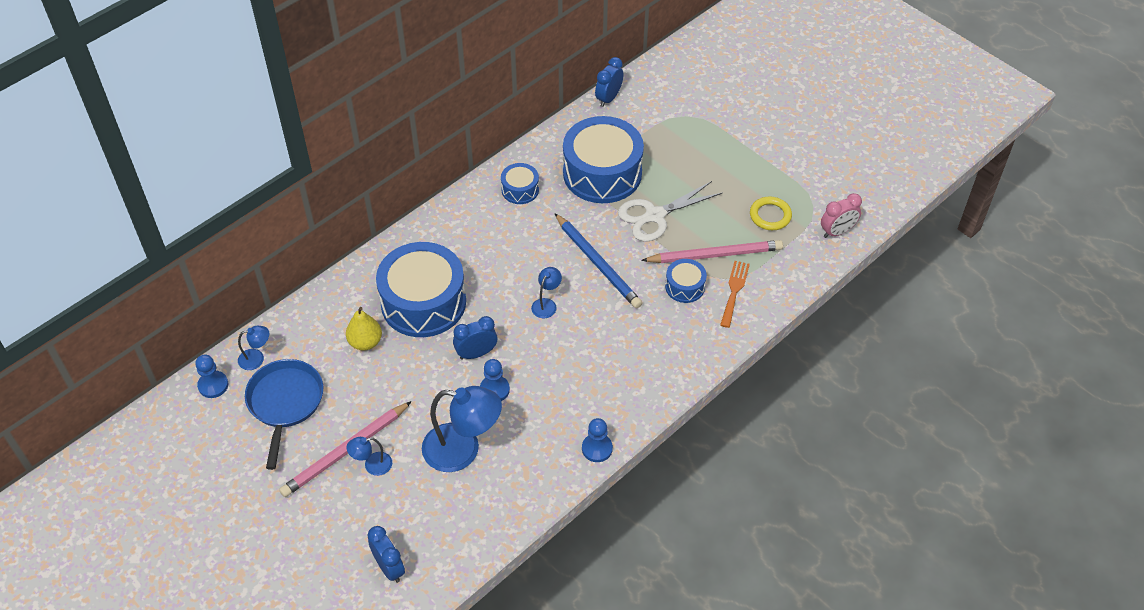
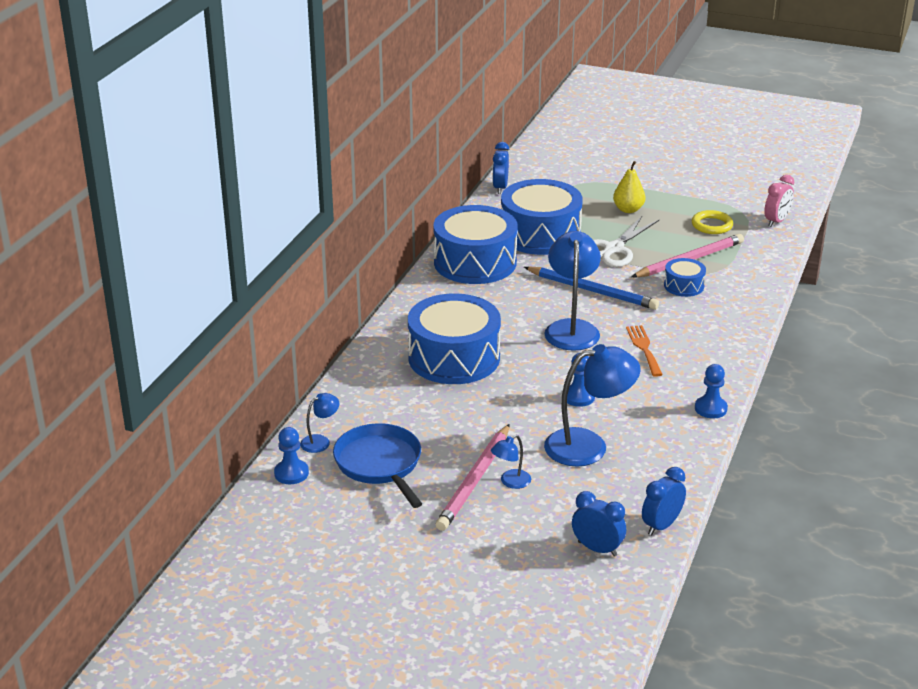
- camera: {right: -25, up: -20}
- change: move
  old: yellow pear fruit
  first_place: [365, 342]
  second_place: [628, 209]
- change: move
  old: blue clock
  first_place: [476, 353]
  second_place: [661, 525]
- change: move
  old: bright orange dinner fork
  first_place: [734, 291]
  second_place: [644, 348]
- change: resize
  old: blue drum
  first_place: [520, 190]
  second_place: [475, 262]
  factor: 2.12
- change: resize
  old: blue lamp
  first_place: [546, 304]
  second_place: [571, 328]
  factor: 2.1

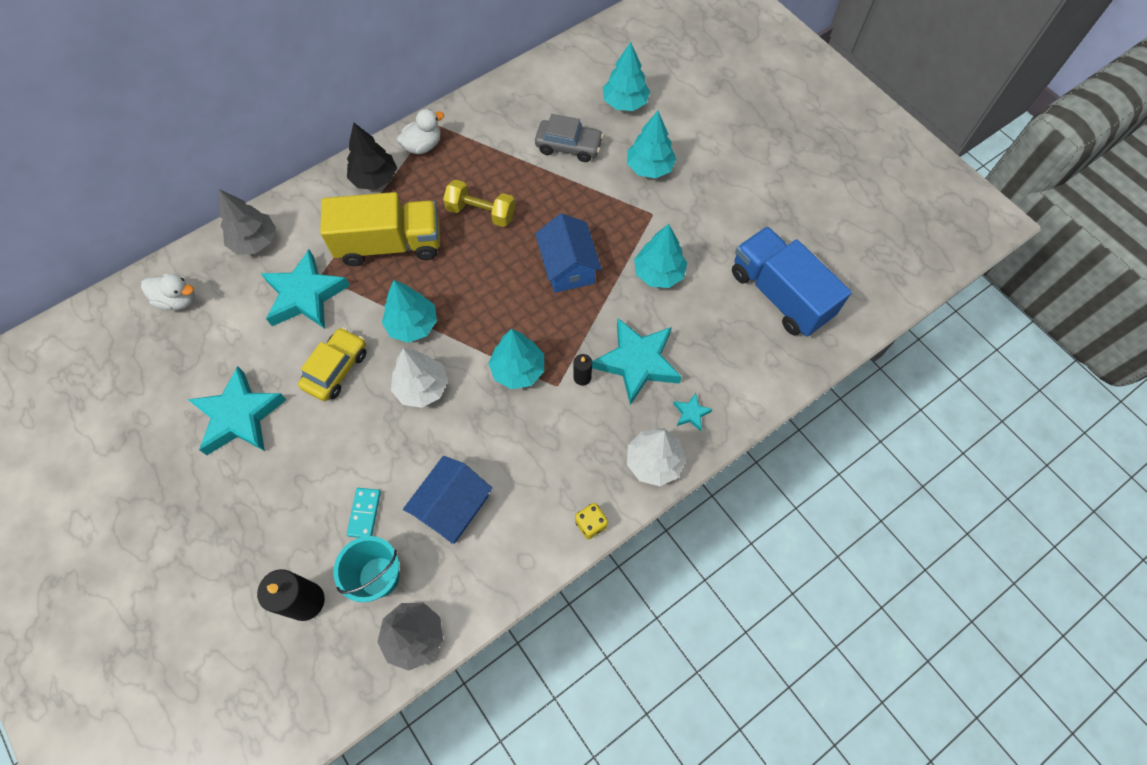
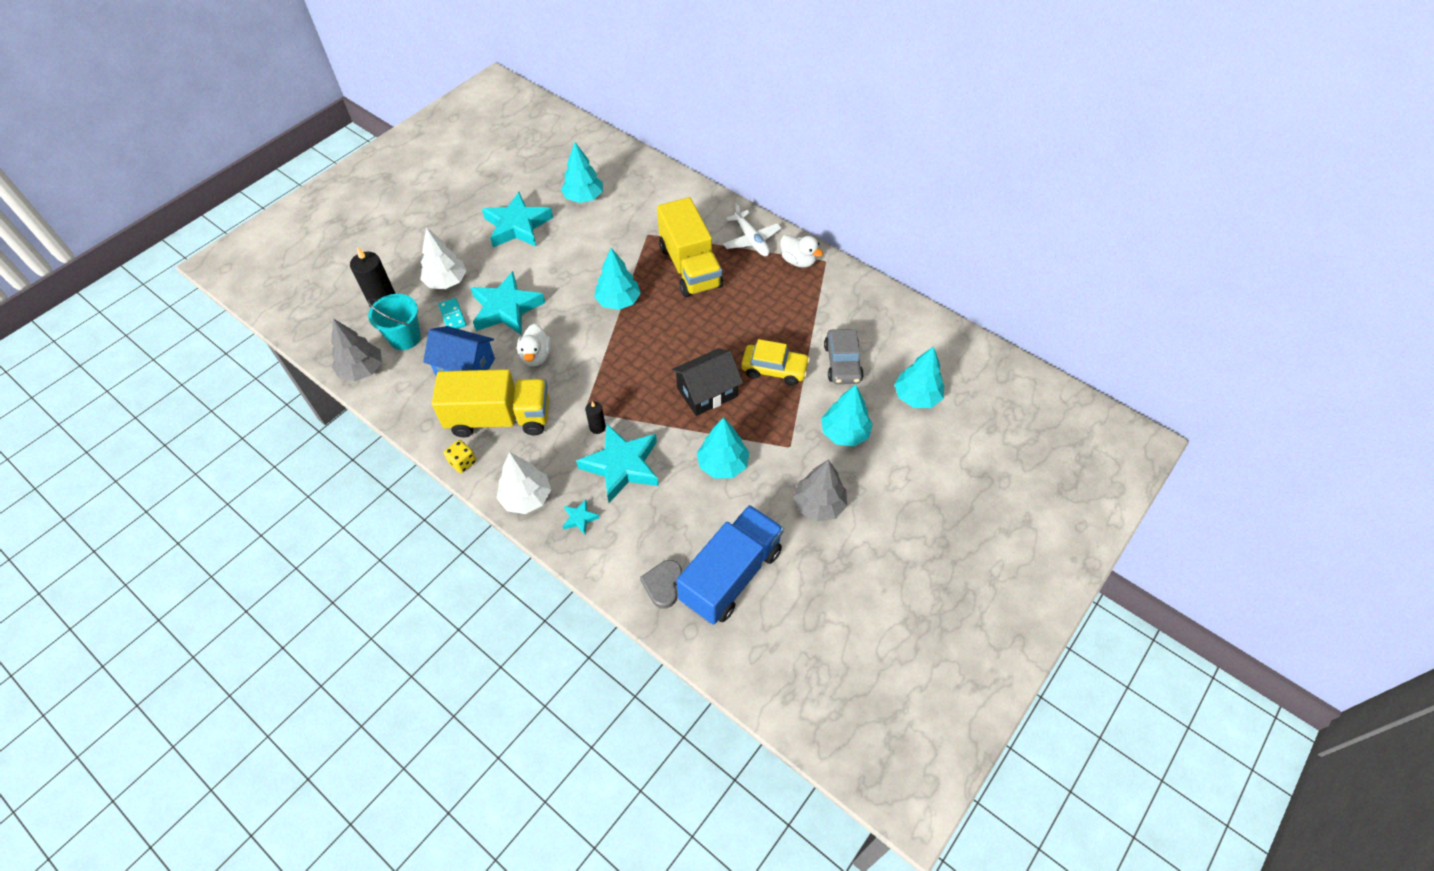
- camera: {right: 75, up: -10}
- change: delete
  old: yellow hand weight
  first_place: [481, 212]
- change: insert
  new: yellow truck
  second_place: [499, 418]
- change: insert
  new: grey love heart
  second_place: [663, 585]
- change: move
  old: snow-white duck
  first_place: [178, 300]
  second_place: [536, 356]
- change: move
  old: grey toy tree
  first_place: [254, 241]
  second_place: [819, 504]
- change: move
  old: teal star
  first_place: [305, 295]
  second_place: [506, 308]
- change: move
  old: yellow toy car
  first_place: [336, 369]
  second_place: [774, 369]
- change: move
  old: snow-white toy tree
  first_place: [422, 387]
  second_place: [446, 281]
- change: move
  old: teal toy tree
  first_place: [518, 370]
  second_place: [583, 197]
- change: replace
  old: jet-black toy tree
  new: snow-white aeroplane
  first_place: [375, 178]
  second_place: [751, 240]
- change: recolor
  old: blue house
  new: jet-black house
  first_place: [568, 267]
  second_place: [707, 392]
- change: rotate
  old: teal domino piece
  first_place: [364, 513]
  second_place: [453, 316]
  degrees: 75

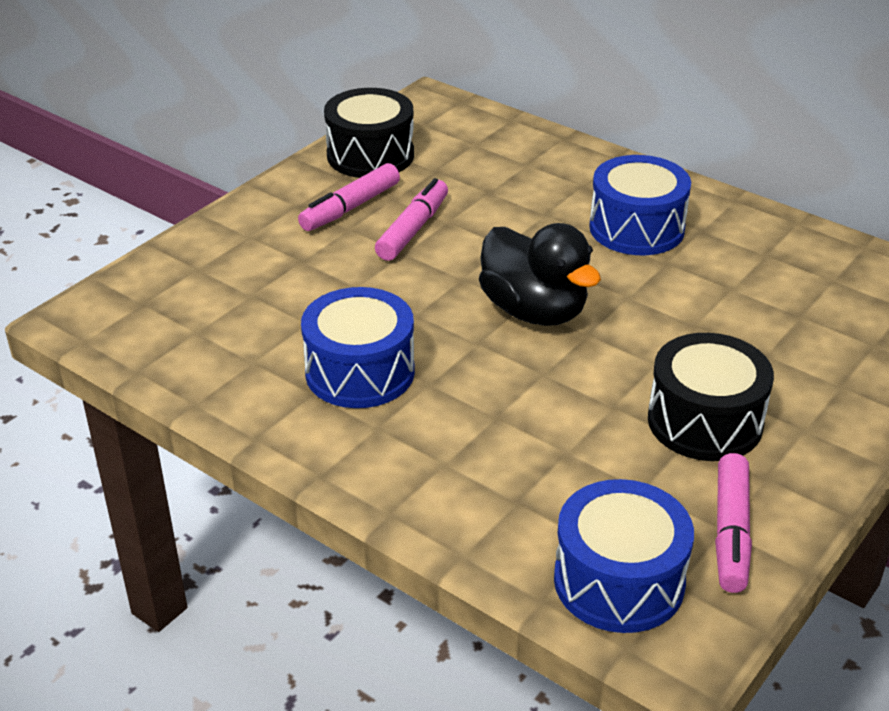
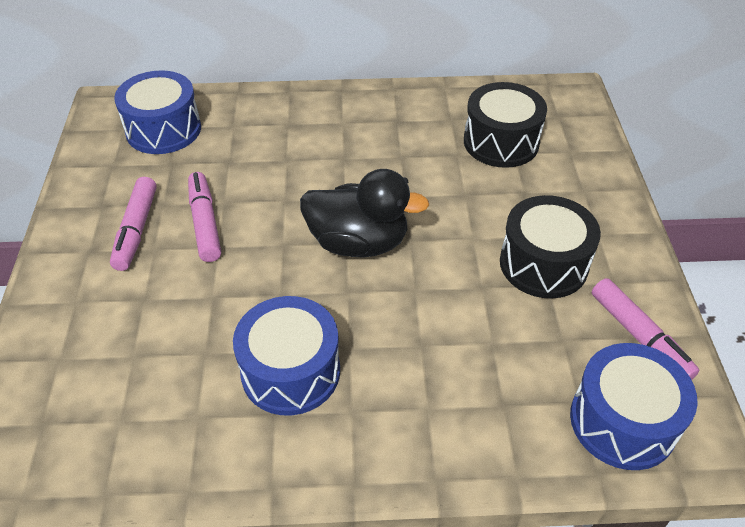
- camera: {right: -40, up: 10}
- change: move
  old: jet-black drum
  first_place: [370, 155]
  second_place: [501, 142]
- change: move
  old: blue drum
  first_place: [636, 228]
  second_place: [163, 129]

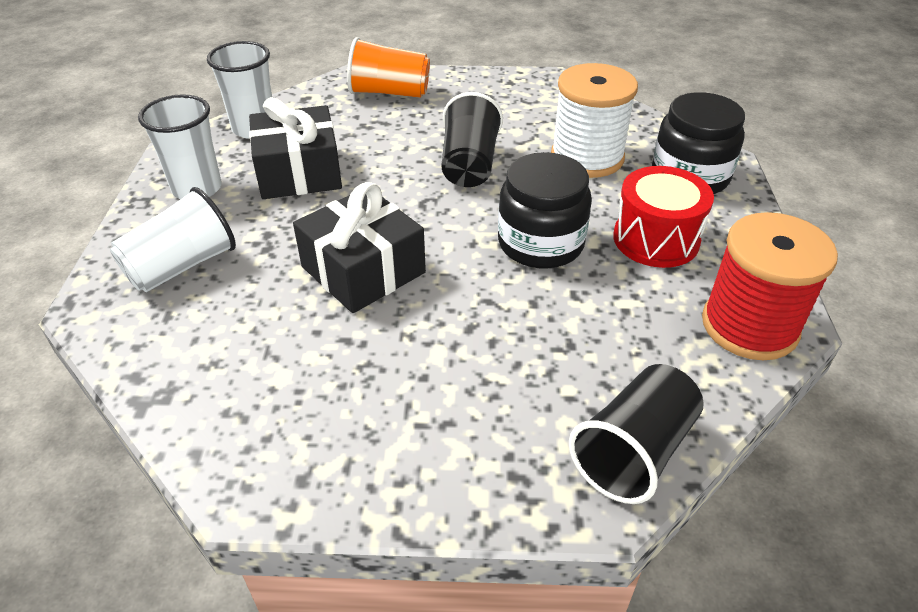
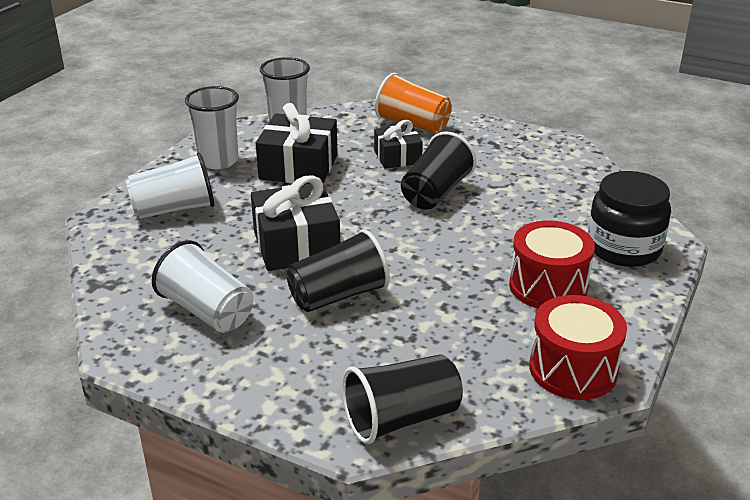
- camera: {right: 25, up: -10}
- change: delete
  old: jet-black preserve jar
  first_place: [540, 243]
- change: delete
  old: snow-white bobbin
  first_place: [587, 157]
- change: insert
  new: snow-white beaker
  second_place: [207, 311]
- change: insert
  new: jet-black beaker
  second_place: [338, 296]
- change: insert
  new: jet-black present
  second_place: [397, 157]
- change: replace
  old: scarlet bobbin
  new: scarlet drum
  first_place: [749, 326]
  second_place: [573, 369]

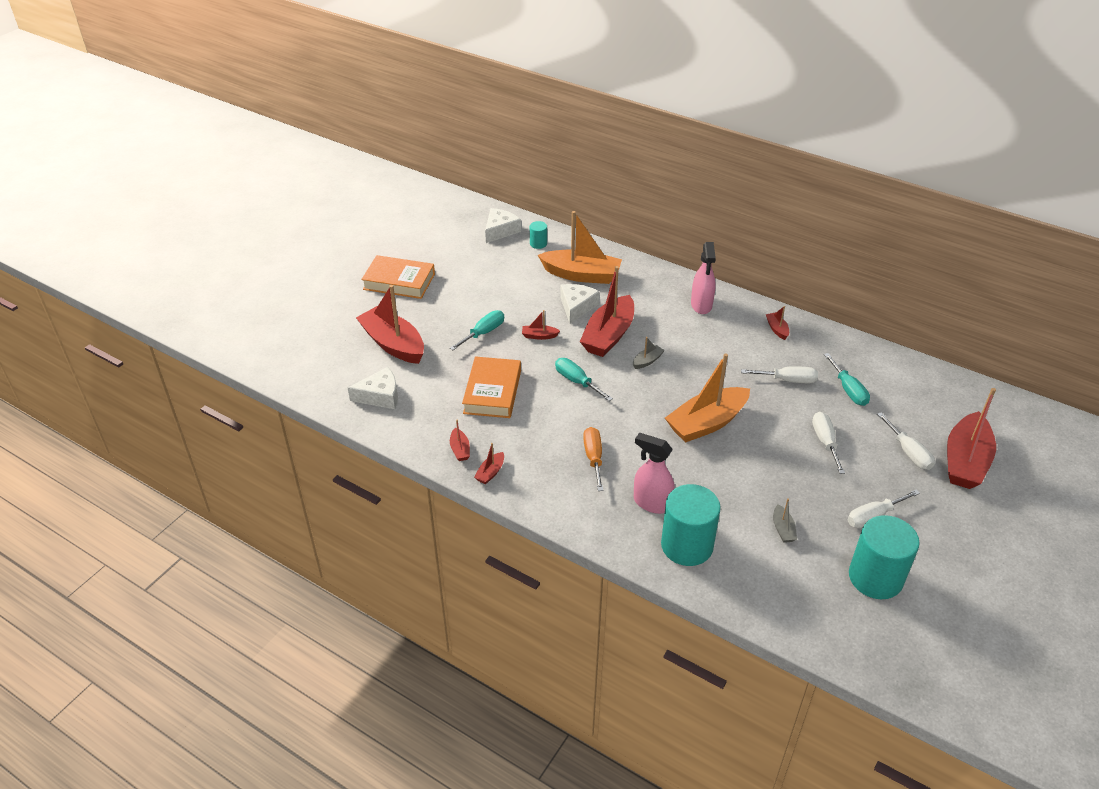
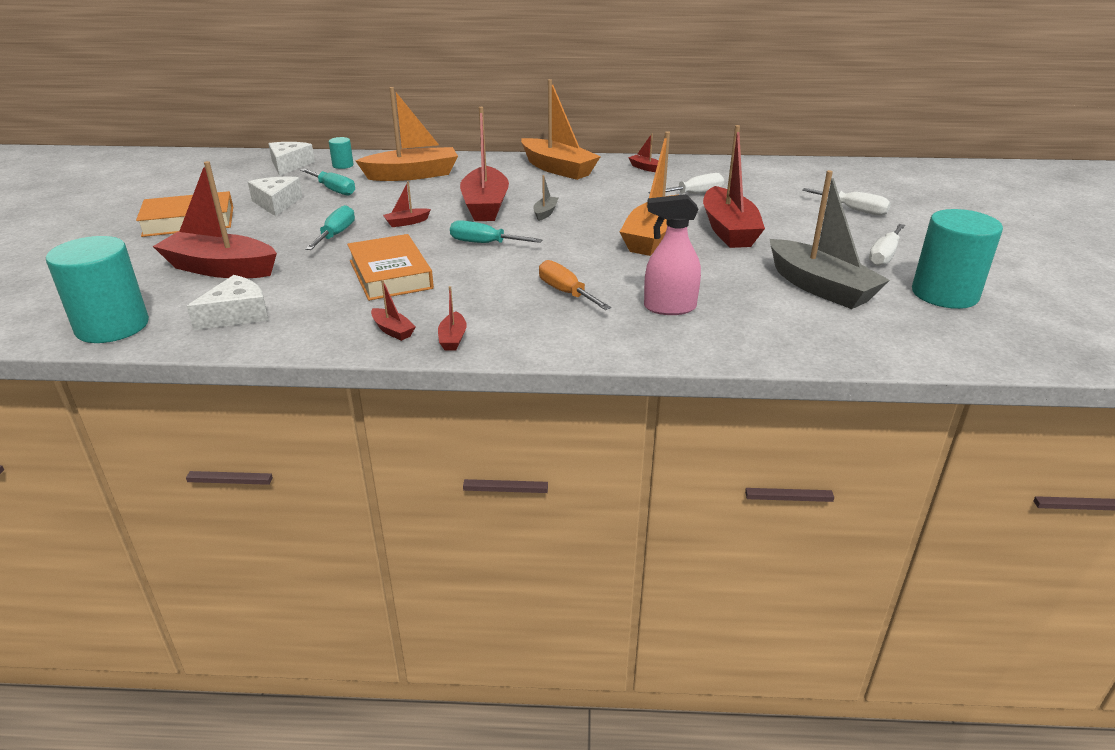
- camera: {right: -30, up: -10}
- change: delete
  old: snow-white hand screwdriver
  first_place: [825, 442]
- change: move
  old: snow-white cheese wedge
  first_place: [576, 307]
  second_place: [276, 203]
- change: move
  old: teal cylinder
  first_place: [687, 545]
  second_place: [112, 326]
- change: move
  old: teal hand screwdriver
  first_place: [848, 390]
  second_place: [334, 190]
- change: move
  old: scarlet boat
  first_place: [965, 461]
  second_place: [728, 230]
- change: replace
  old: rose-pink spray bottle
  new: bright orange boat
  first_place: [701, 305]
  second_place: [558, 169]
- change: resize
  old: grey boat
  first_place: [783, 529]
  second_place: [820, 287]
  factor: 2.36

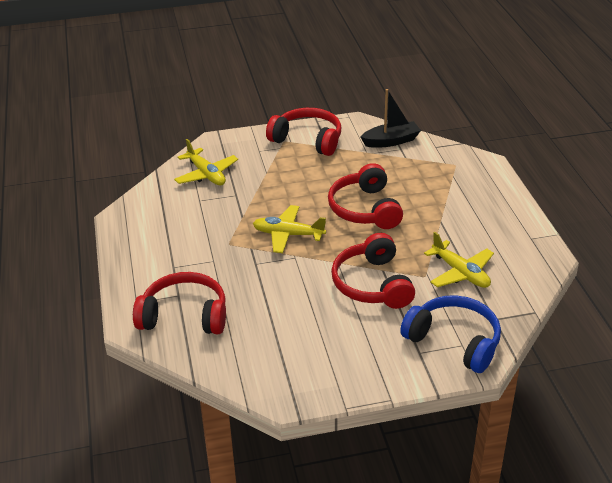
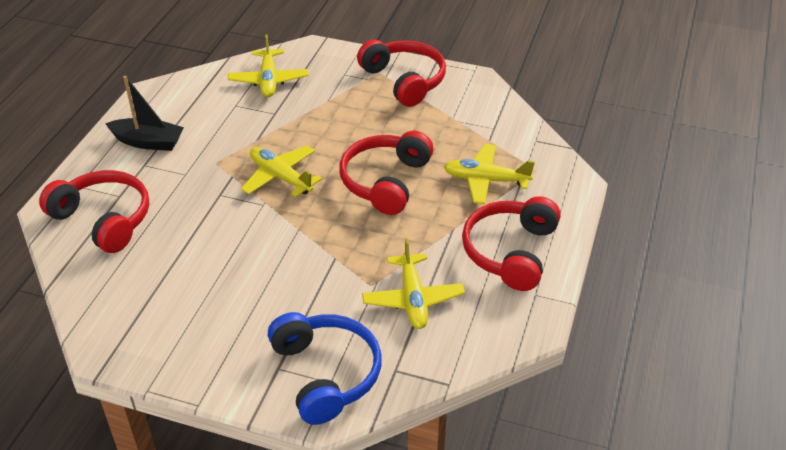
- camera: {right: 30, up: 5}
- change: insert
  new: yellow aeroplane
  second_place: [486, 180]
- change: move
  old: scarlet headset
  first_place: [372, 284]
  second_place: [510, 252]
- change: move
  old: jet-black boat
  first_place: [391, 141]
  second_place: [148, 142]

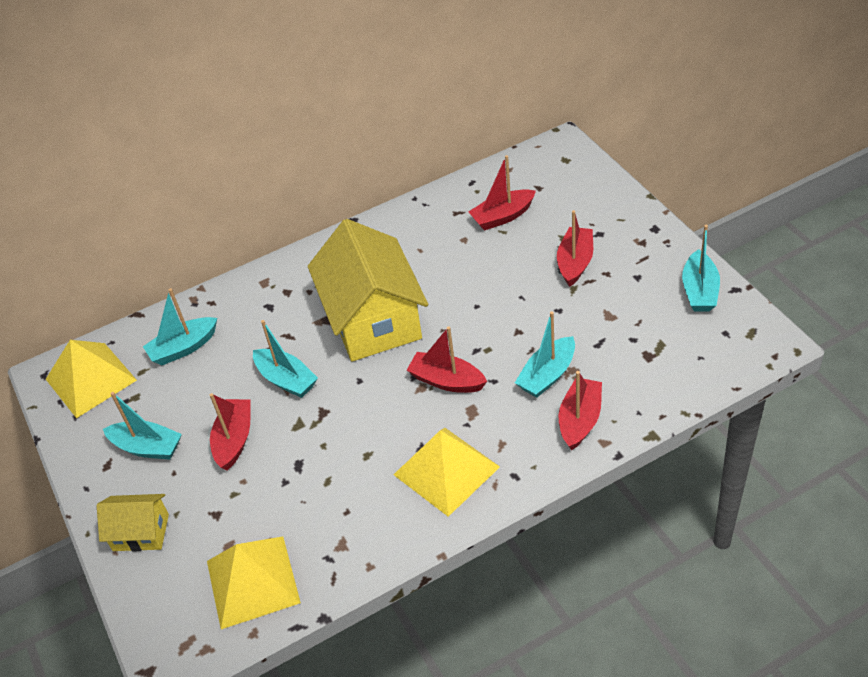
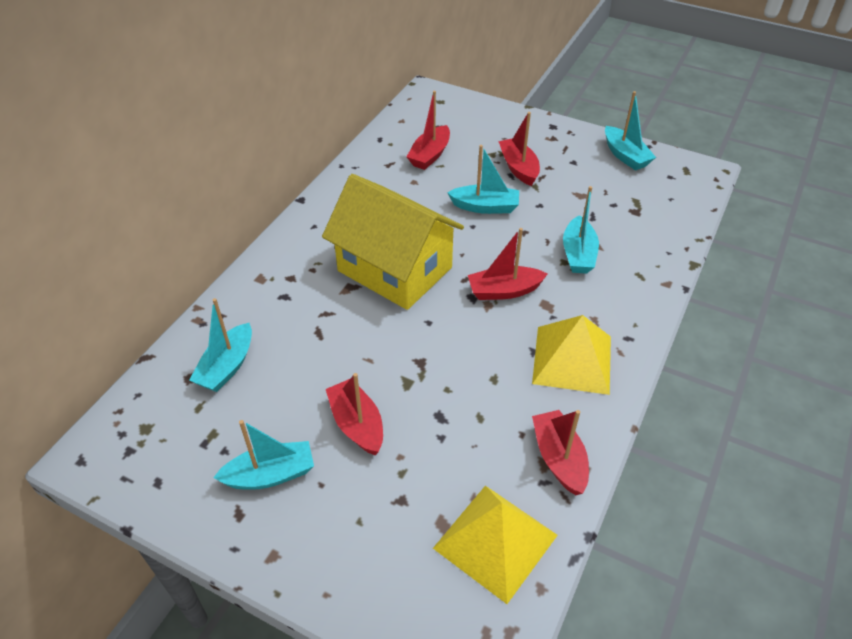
- camera: {right: -40, up: 0}
- change: delete
  old: yellow solid pyramid
  first_place: [91, 379]
- change: delete
  old: yellow house
  first_place: [141, 532]
- change: move
  old: teal boat
  first_place: [286, 380]
  second_place: [485, 207]
- change: move
  old: scarlet boat
  first_place: [580, 420]
  second_place: [559, 458]

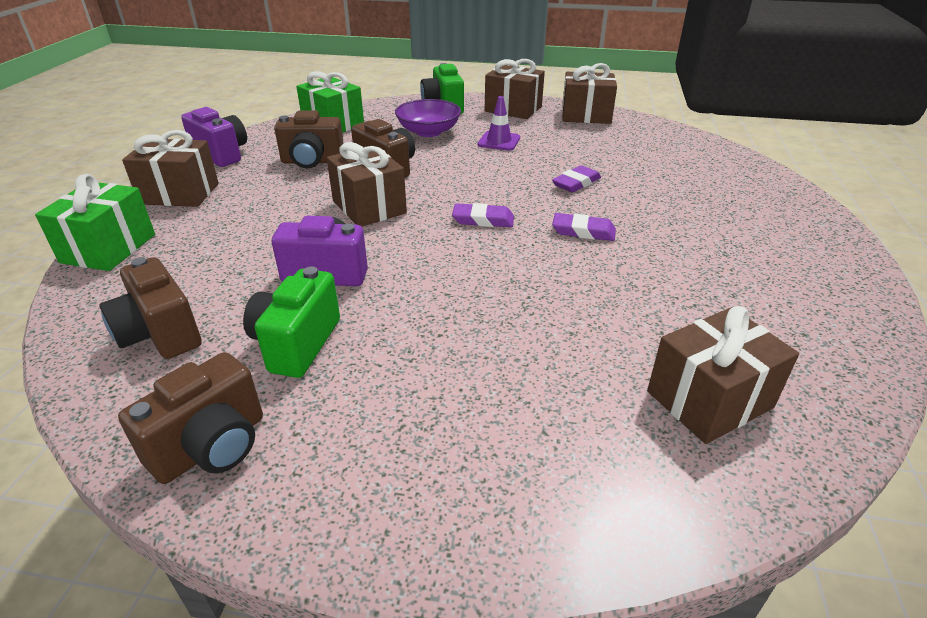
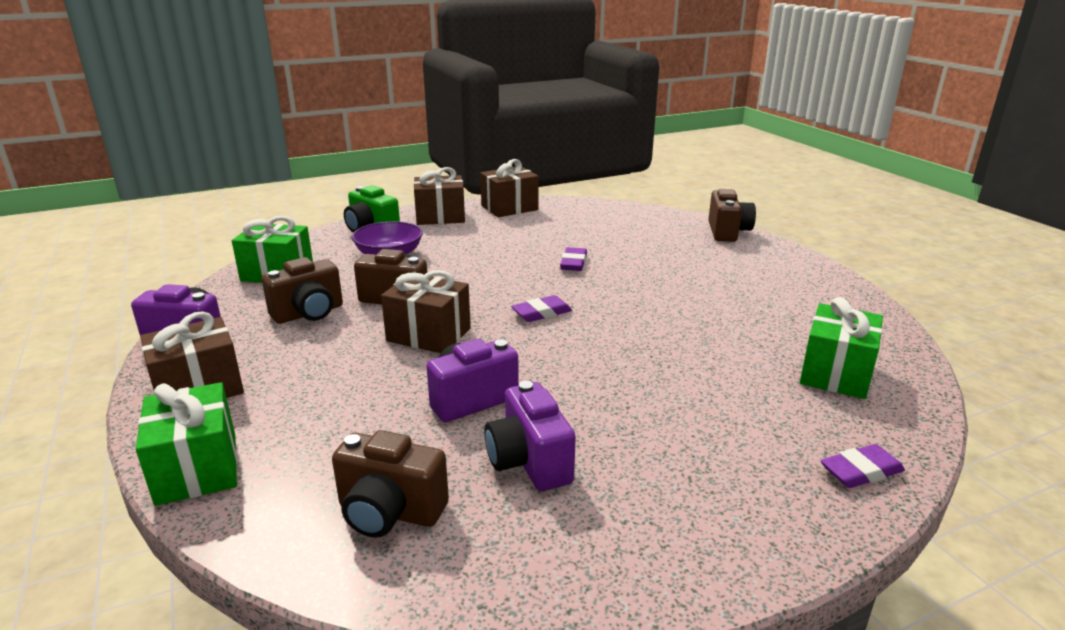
- camera: {right: -35, up: -10}
- change: delete
  old: violet traffic cone
  first_place: [499, 141]
- change: move
  old: russet compact camera
  first_place: [212, 446]
  second_place: [727, 232]
- change: move
  old: violet gum eraser
  first_place: [583, 231]
  second_place: [861, 471]
- change: recolor
  old: emerald compact camera
  new: violet compact camera
  first_place: [297, 344]
  second_place: [529, 462]
- change: recolor
  old: russet present
  new: emerald present
  first_place: [709, 399]
  second_place: [835, 373]

